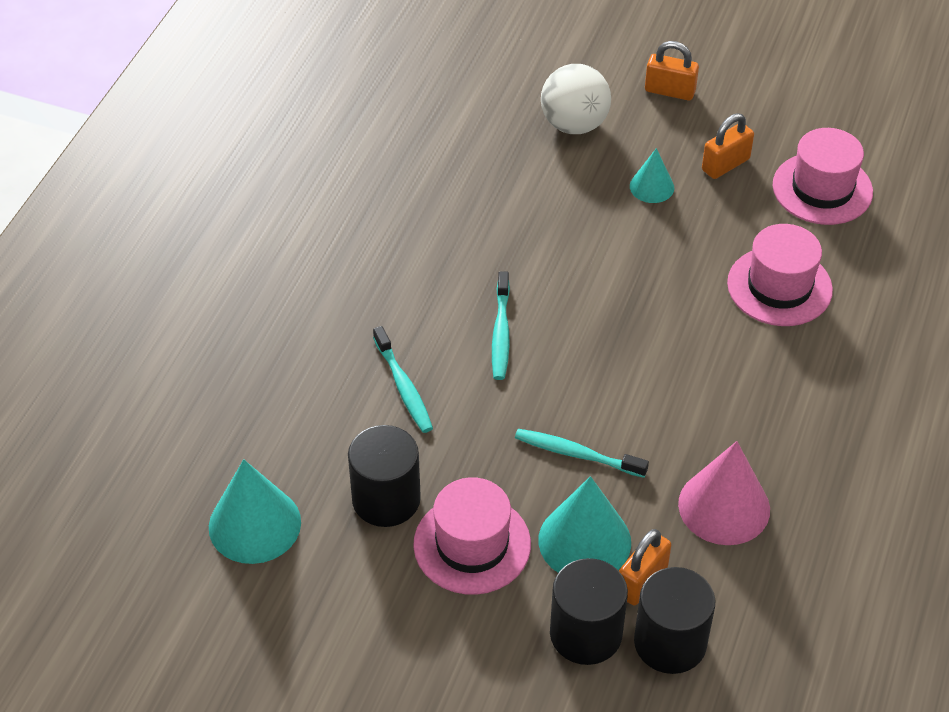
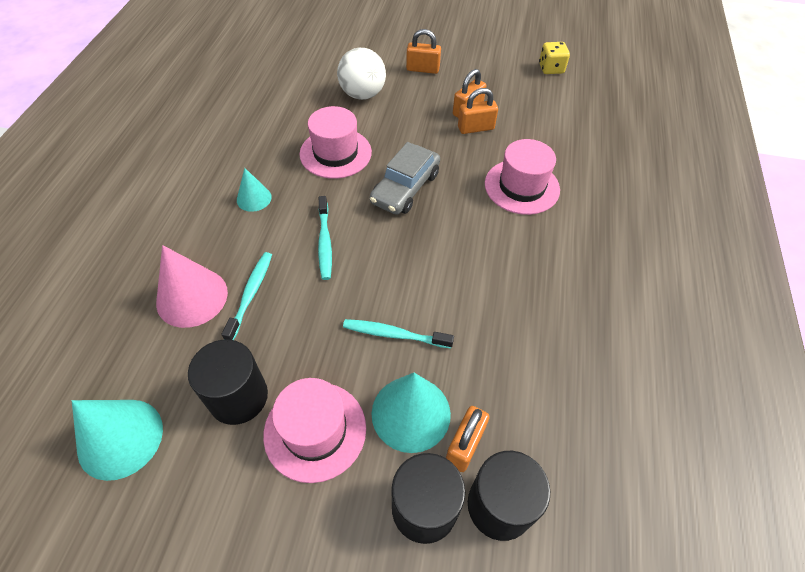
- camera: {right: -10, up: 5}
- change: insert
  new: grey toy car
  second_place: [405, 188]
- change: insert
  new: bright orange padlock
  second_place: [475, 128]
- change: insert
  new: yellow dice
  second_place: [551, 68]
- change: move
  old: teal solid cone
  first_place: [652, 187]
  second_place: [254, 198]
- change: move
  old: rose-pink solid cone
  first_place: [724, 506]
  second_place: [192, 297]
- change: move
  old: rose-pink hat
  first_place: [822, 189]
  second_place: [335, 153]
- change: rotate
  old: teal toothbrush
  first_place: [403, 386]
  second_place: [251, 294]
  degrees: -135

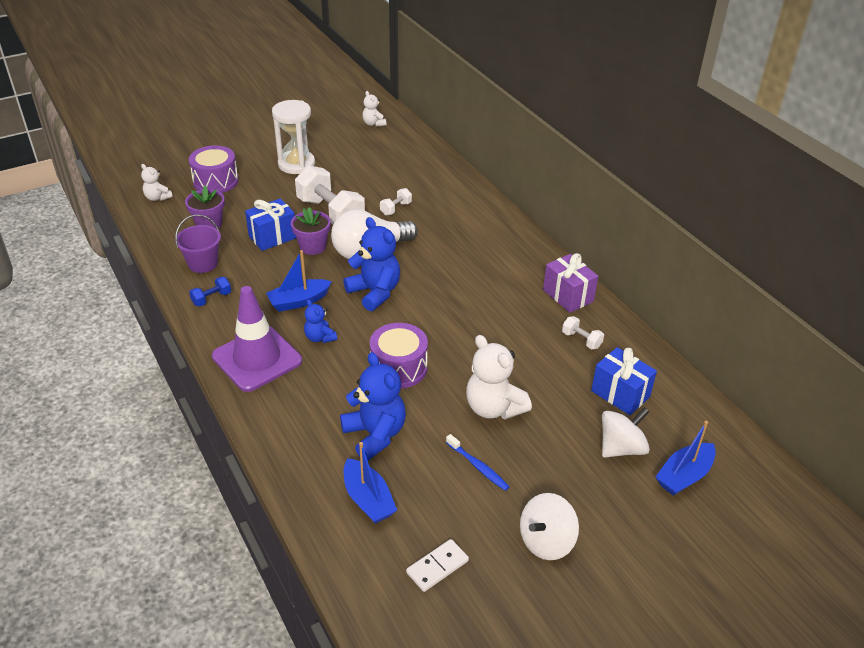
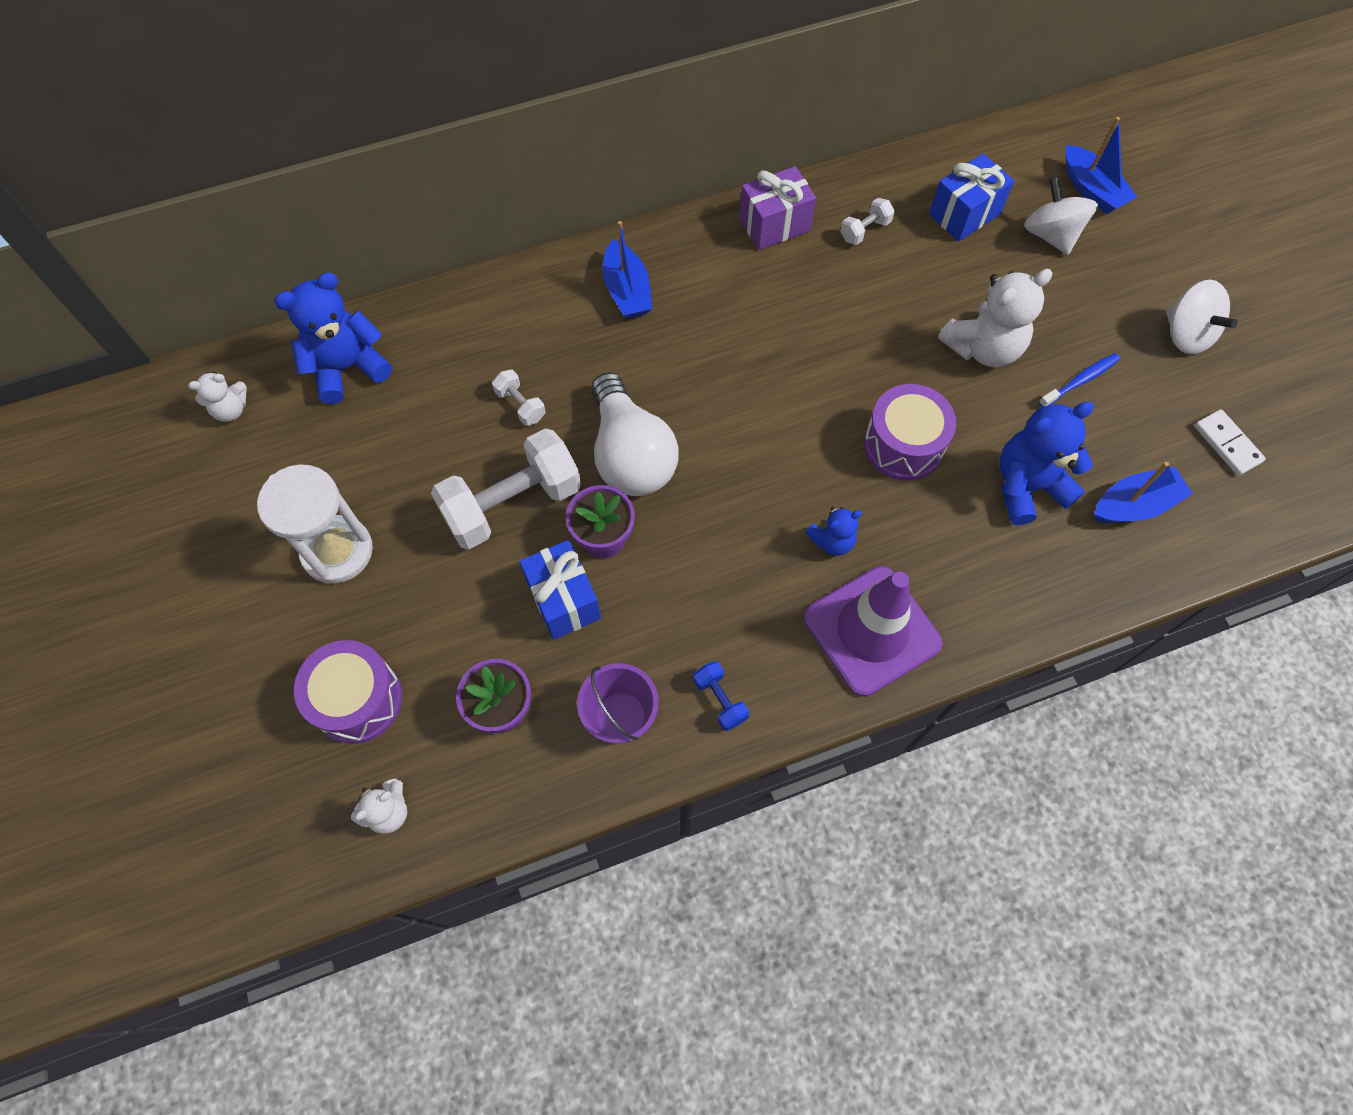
- camera: {right: -80, up: 25}
- change: move
  old: blue boat
  first_place: [299, 301]
  second_place: [627, 291]
- change: move
  old: blue stuffed bear
  first_place: [375, 292]
  second_place: [347, 368]

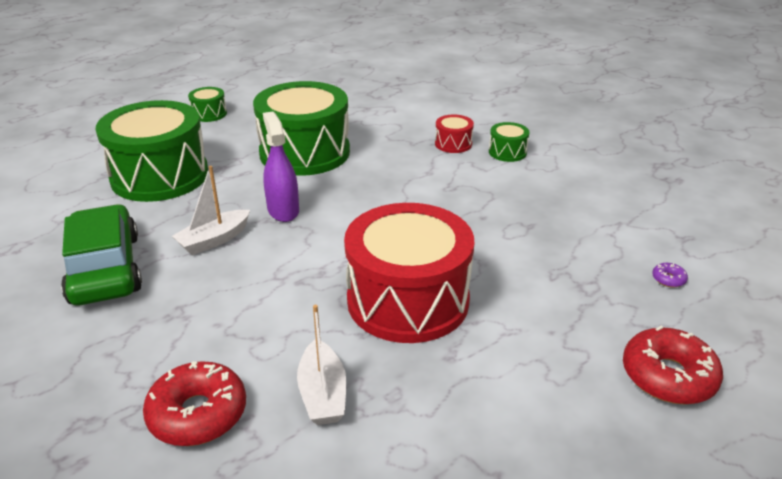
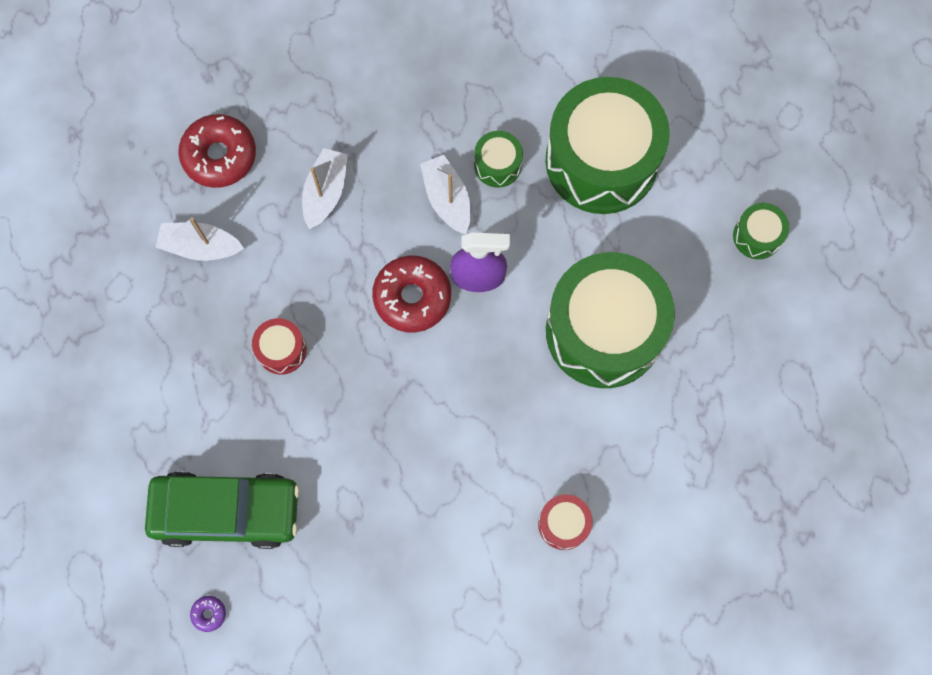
- camera: {right: 110, up: 40}
- change: insert
  new: snow-white boat
  second_place: [325, 192]
- change: move
  old: emerald toy car
  first_place: [105, 269]
  second_place: [227, 511]
- change: move
  old: emerald drum
  first_place: [507, 152]
  second_place: [497, 165]
- change: move
  old: scarlet donut
  first_place: [668, 376]
  second_place: [412, 297]
- change: resize
  old: scarlet drum
  first_place: [408, 300]
  second_place: [281, 350]
  factor: 0.42

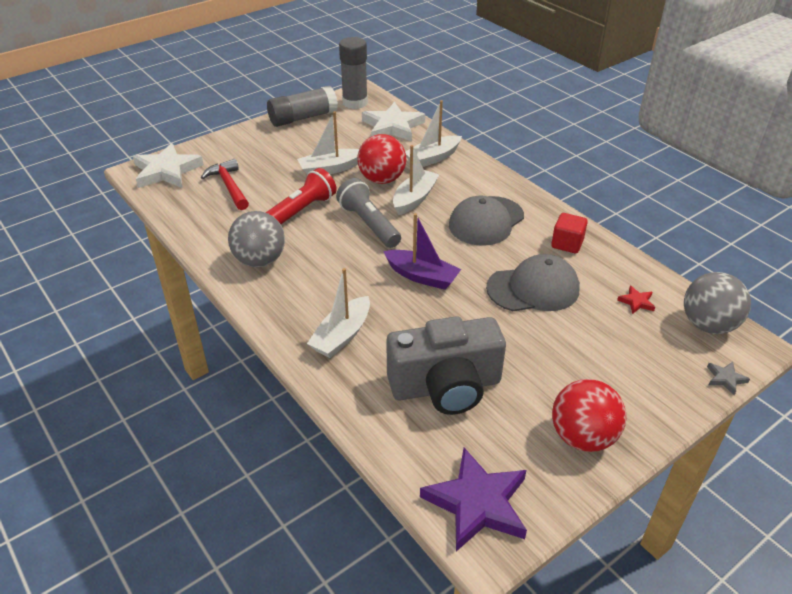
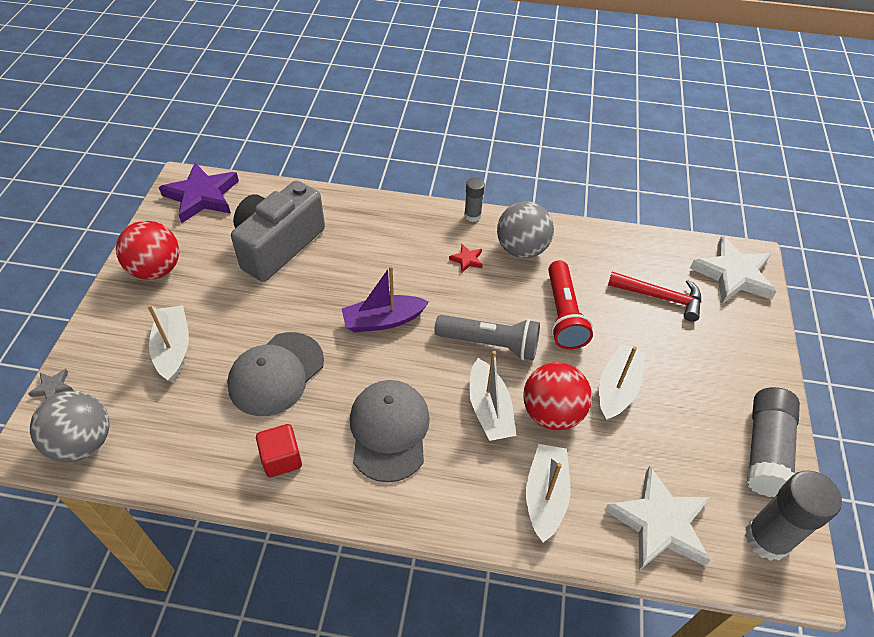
- camera: {right: 135, up: 10}
- change: insert
  new: grey glue
  second_place: [472, 215]
- change: move
  old: snow-white boat
  first_place: [342, 335]
  second_place: [173, 349]
- change: move
  old: scarlet star
  first_place: [636, 302]
  second_place: [467, 260]

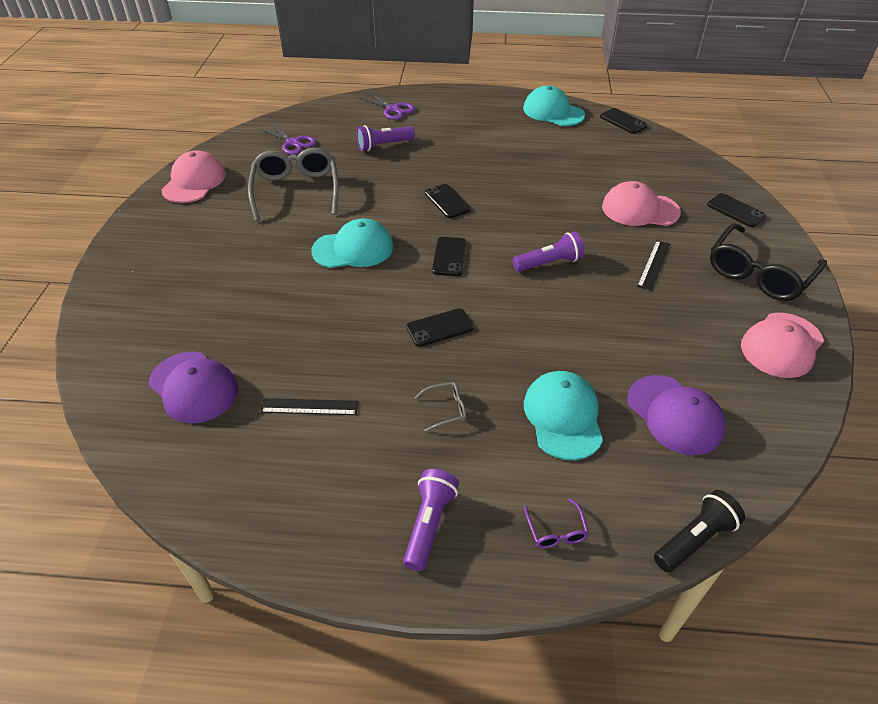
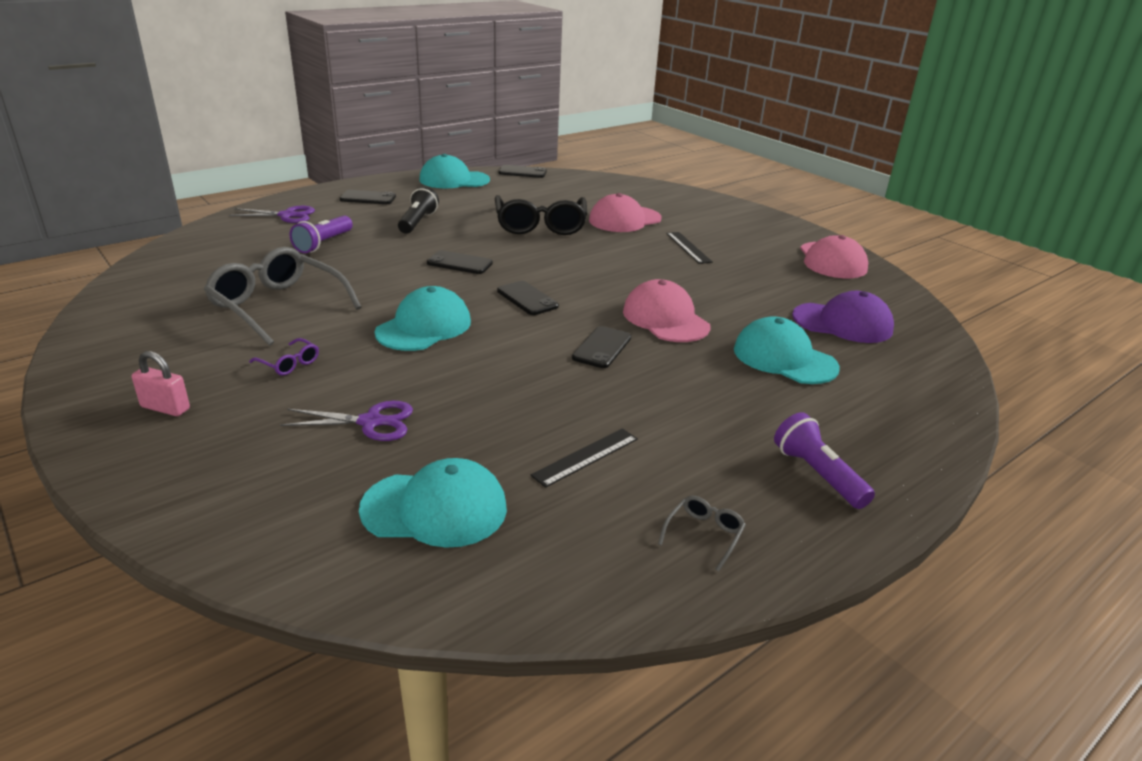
- camera: {right: -45, up: -15}
- change: delete
  old: violet torch
  first_place: [549, 263]
- change: insert
  new: rose-pink padlock
  second_place: [165, 408]
- change: move
  old: rose-pink peaked cap
  first_place: [194, 182]
  second_place: [665, 319]
- change: move
  old: violet pair of scissors
  first_place: [293, 143]
  second_place: [371, 422]
- change: move
  old: grey eyeglasses
  first_place: [446, 409]
  second_place: [704, 535]
- change: move
  old: violet eyeglasses
  first_place: [556, 531]
  second_place: [289, 363]
- change: move
  old: jet-black torch
  first_place: [695, 539]
  second_place: [418, 222]
- change: move
  old: jet-black smartphone
  first_place: [736, 210]
  second_place: [368, 198]
- change: move
  old: jet-black eyeglasses
  first_place: [759, 273]
  second_place: [540, 225]
- change: recolor
  old: violet peaked cap
  new: teal peaked cap
  first_place: [193, 387]
  second_place: [435, 509]

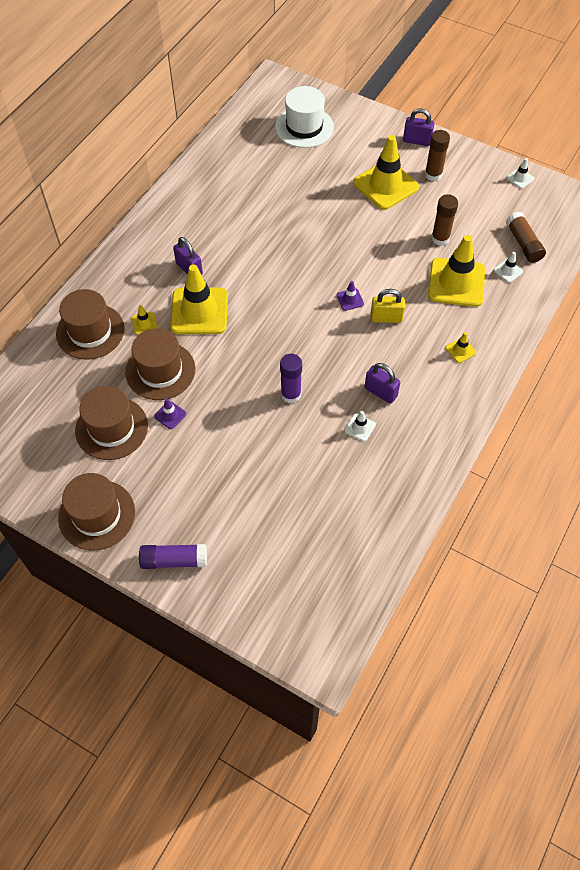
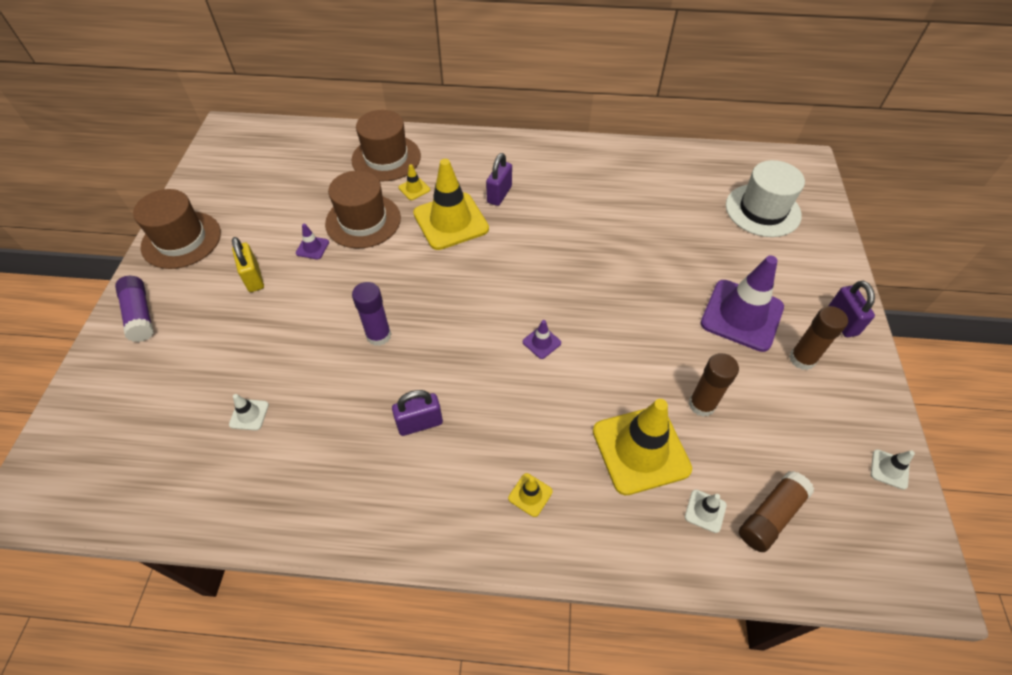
- camera: {right: 65, up: -5}
- change: delete
  old: russet hat
  first_place: [111, 428]
- change: move
  old: snow-white traffic cone
  first_place: [360, 427]
  second_place: [249, 414]
- change: move
  old: yellow padlock
  first_place: [386, 318]
  second_place: [253, 278]
- change: recolor
  old: yellow traffic cone
  new: violet traffic cone
  first_place: [385, 185]
  second_place: [741, 315]
- change: rotate
  old: violet padlock
  first_place: [380, 392]
  second_place: [420, 423]
  degrees: 60

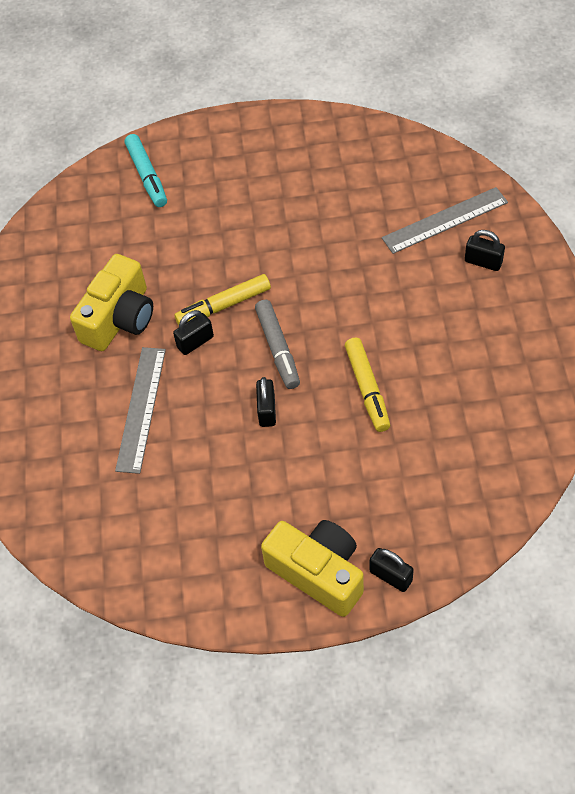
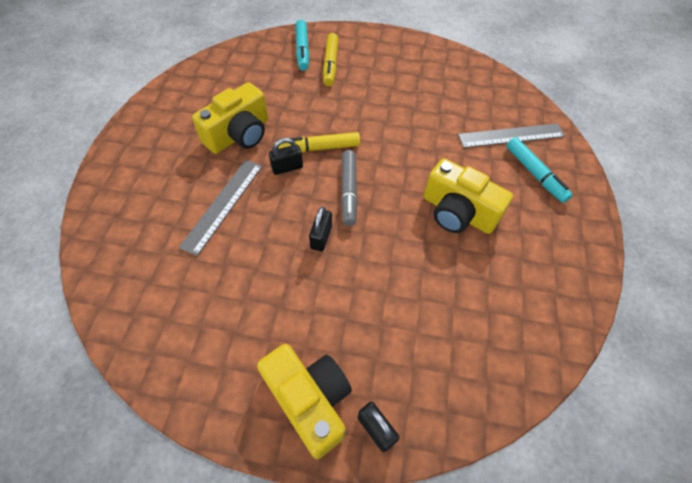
- camera: {right: 10, up: 0}
- change: insert
  new: yellow compact camera
  second_place: [457, 212]
- change: move
  old: yellow felt pen
  first_place: [367, 389]
  second_place: [330, 64]
- change: replace
  old: jet-black padlock
  new: teal felt pen
  first_place: [483, 262]
  second_place: [534, 174]

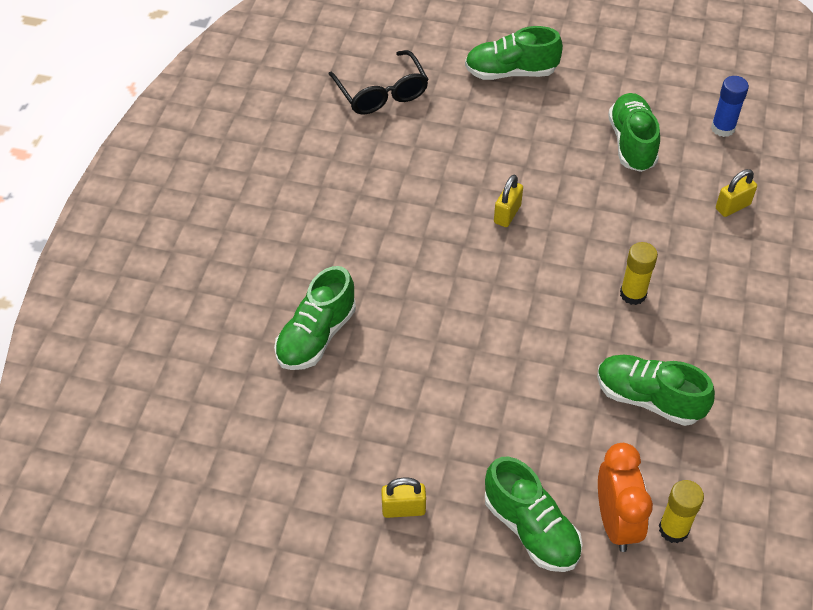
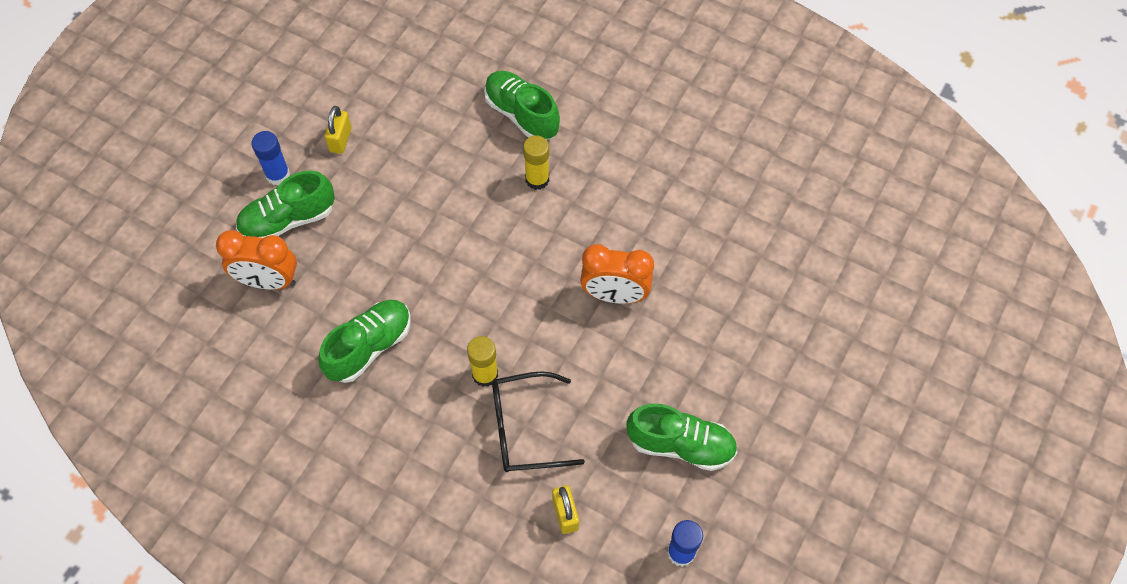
- camera: {right: 105, up: 10}
- change: delete
  old: emerald lace-up shoe
  first_place: [511, 72]
- change: insert
  new: blue glue
  second_place: [278, 175]
- change: move
  old: jet-black eyeglasses
  first_place: [382, 93]
  second_place: [524, 429]
- change: move
  old: yellow glue
  first_place: [673, 529]
  second_place: [537, 179]
- change: replace
  old: yellow padlock
  new: bright orange clock
  first_place: [507, 214]
  second_place: [615, 295]

